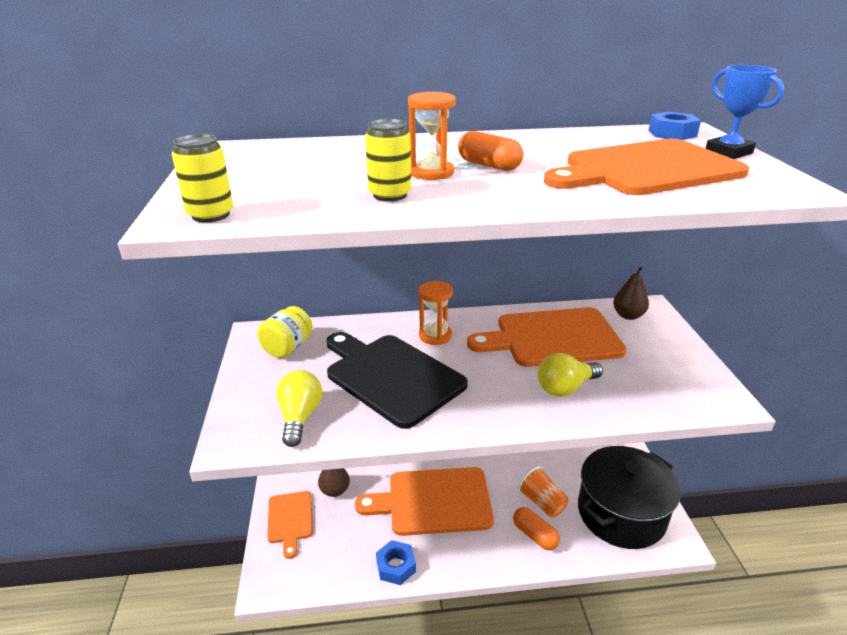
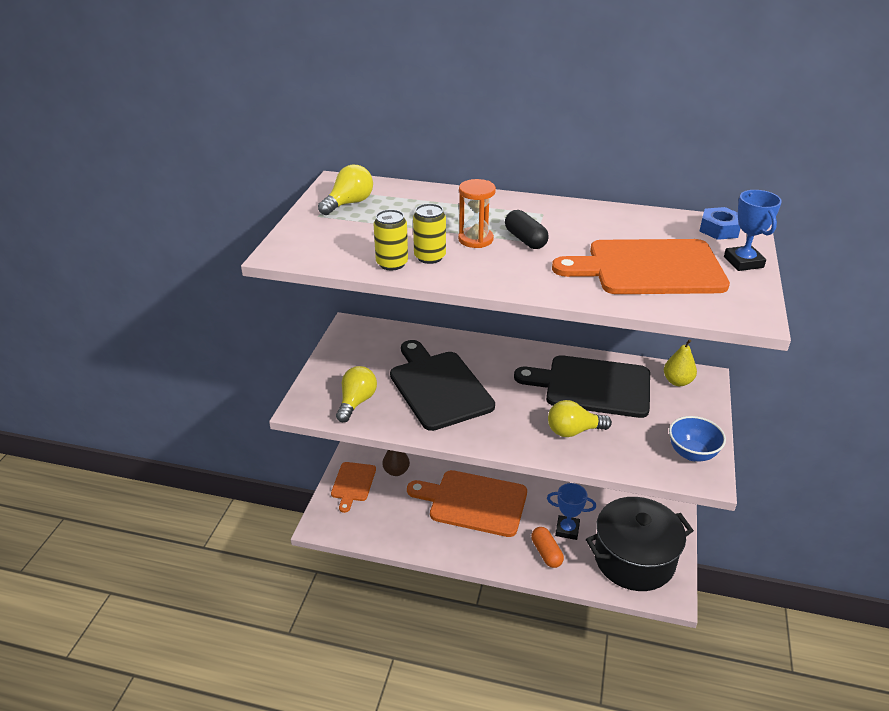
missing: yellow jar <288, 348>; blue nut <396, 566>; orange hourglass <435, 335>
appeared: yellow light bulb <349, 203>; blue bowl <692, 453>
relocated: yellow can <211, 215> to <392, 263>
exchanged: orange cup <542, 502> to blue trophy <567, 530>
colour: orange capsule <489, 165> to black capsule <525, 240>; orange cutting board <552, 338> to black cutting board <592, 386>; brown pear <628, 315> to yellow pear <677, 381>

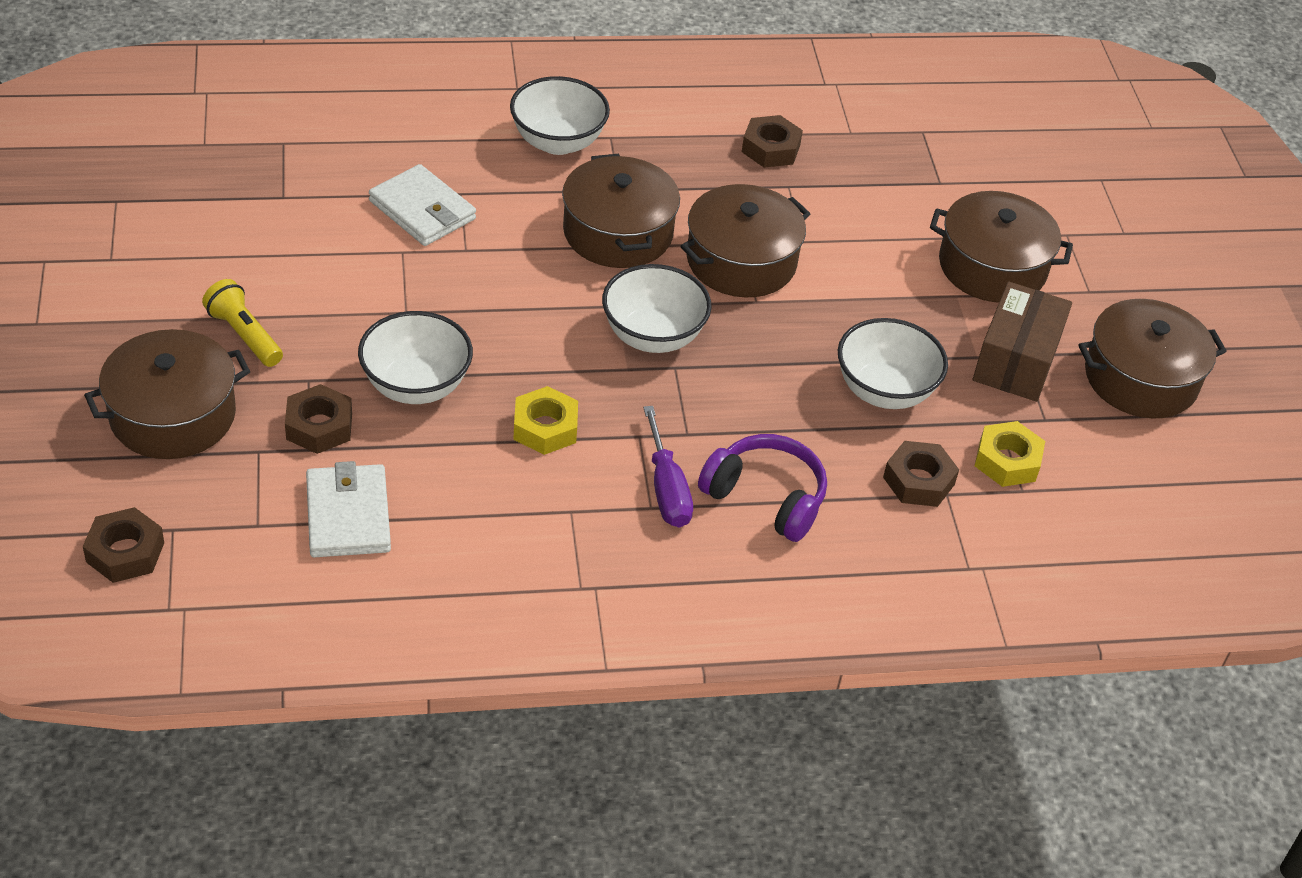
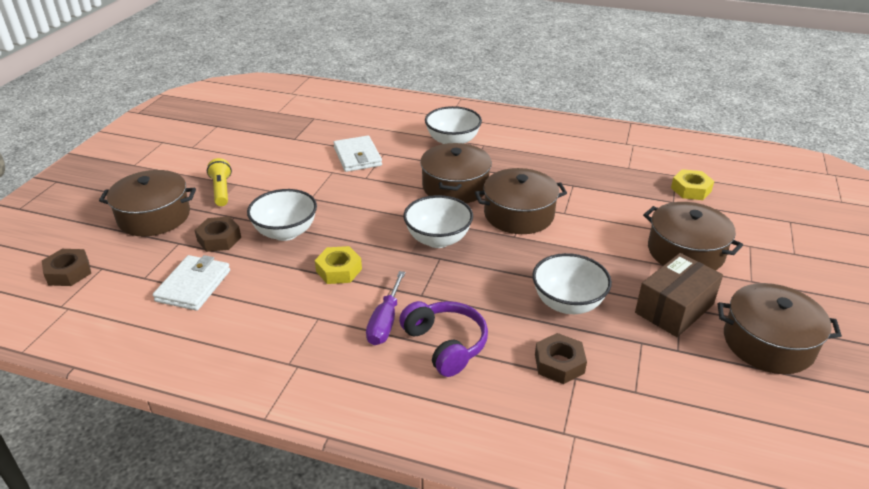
missing: brown nut <770, 149>
relocated: yellow nut <1007, 461> to <691, 189>

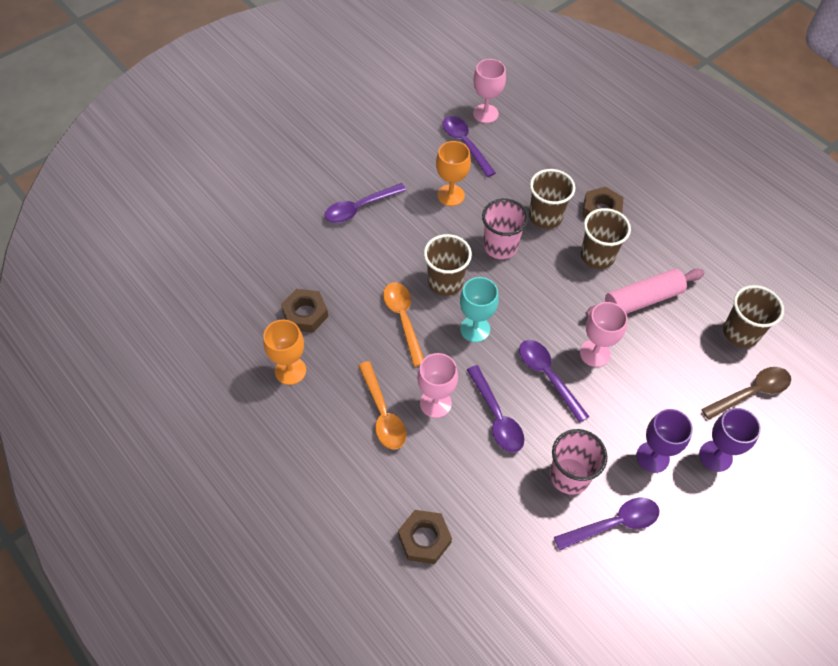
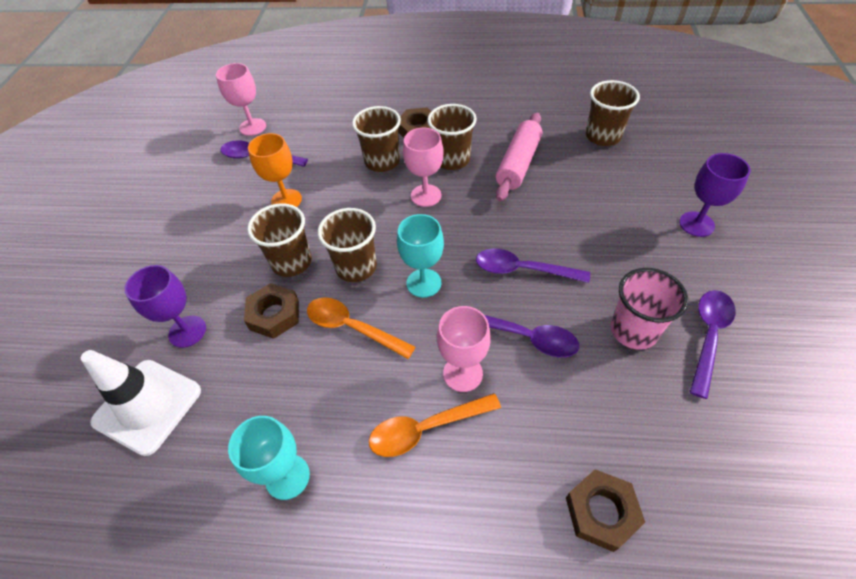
missing: purple spoon <360, 208>; pink cup <500, 246>; brown spoon <751, 393>
appeared: white traffic cone <147, 406>; brown cup <291, 262>
relocated: purple goblet <652, 457> to <187, 331>; brown nut <305, 314> to <274, 315>; pink goblet <595, 353> to <426, 195>
colour: orange goblet <290, 371> to turquoise goblet <287, 477>
spun: orange spoon <382, 413> = <426, 428> 135 degrees clockwise

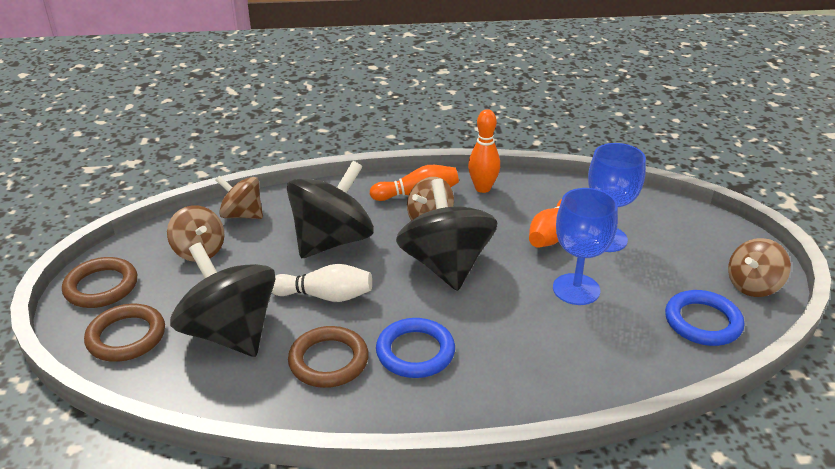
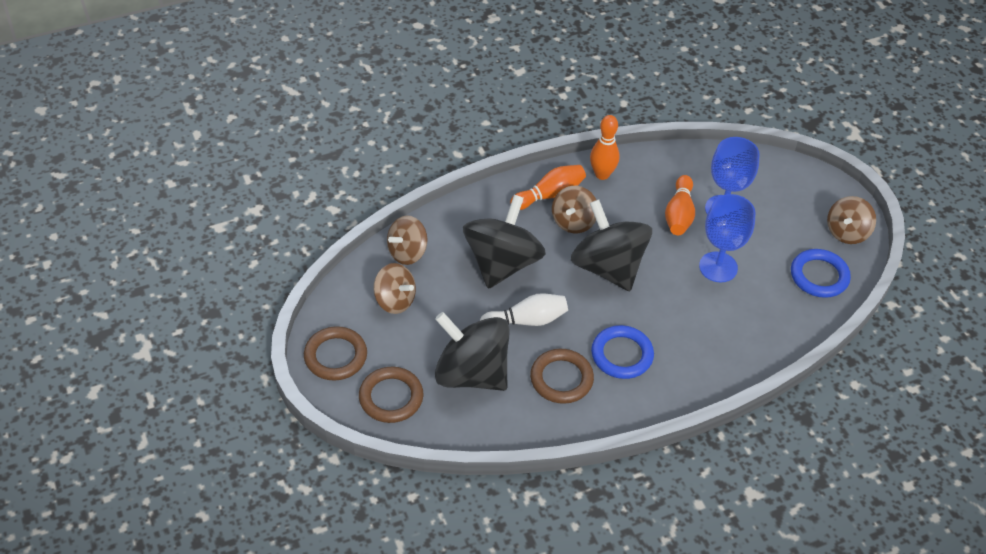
spun: brown spinning top <242, 215> = <407, 252> 45 degrees counterclockwise

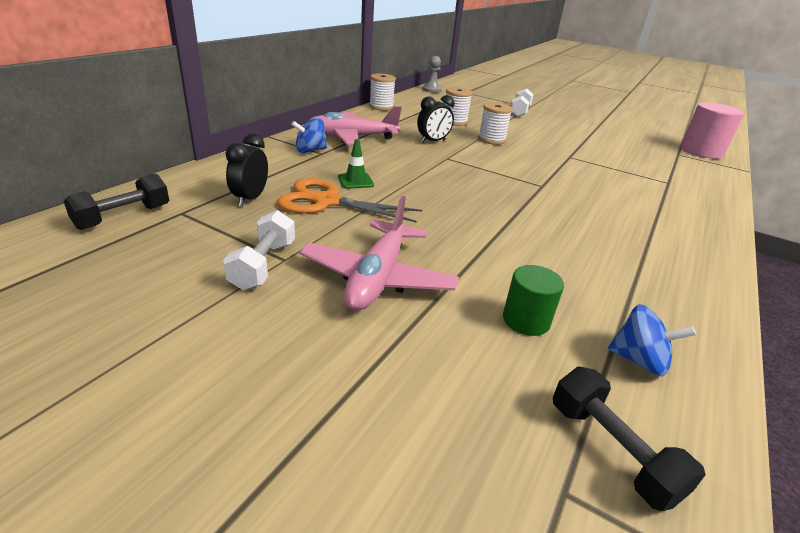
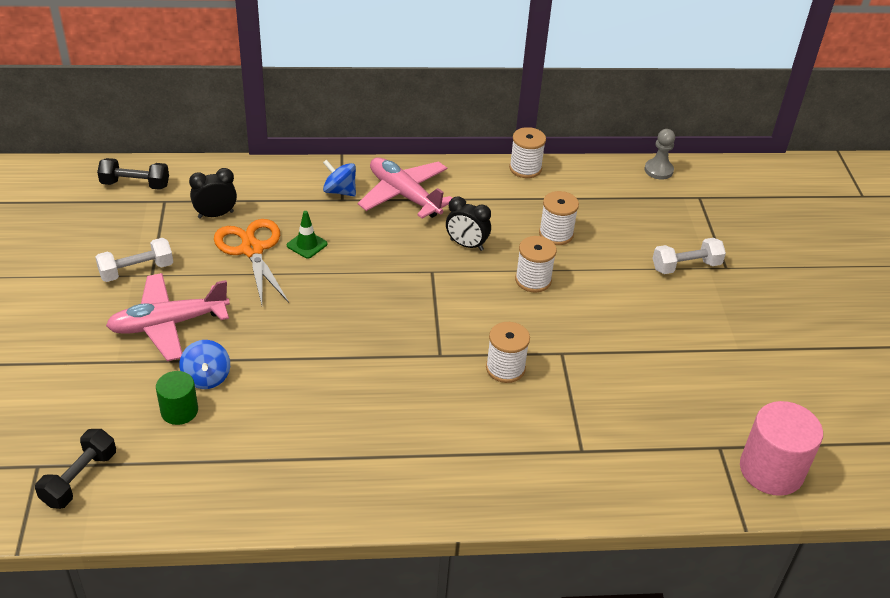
appeared: white spool <505, 368>
relocated: blue spinning top <639, 360> to <207, 377>

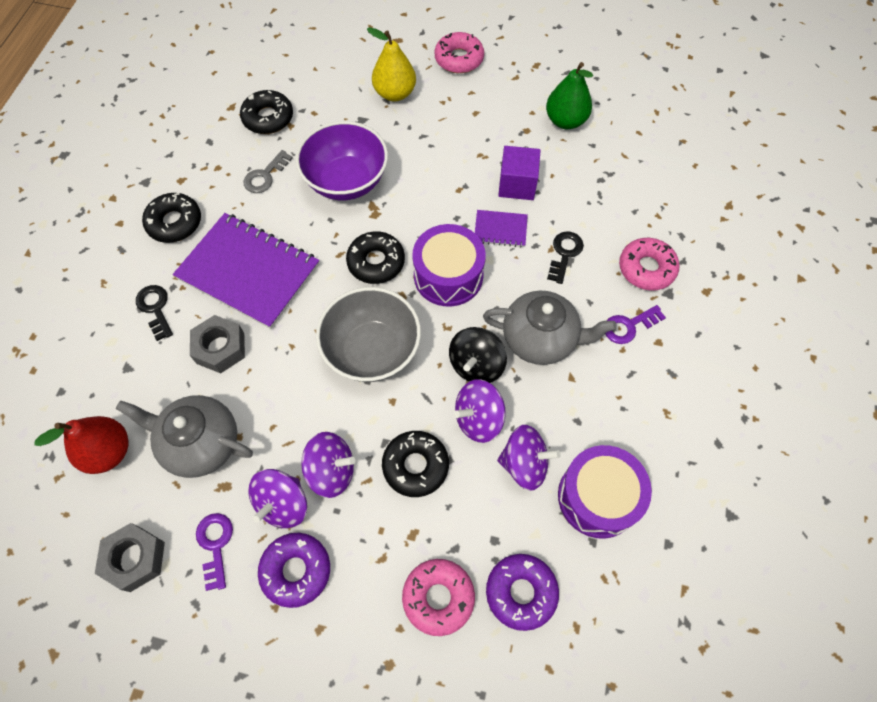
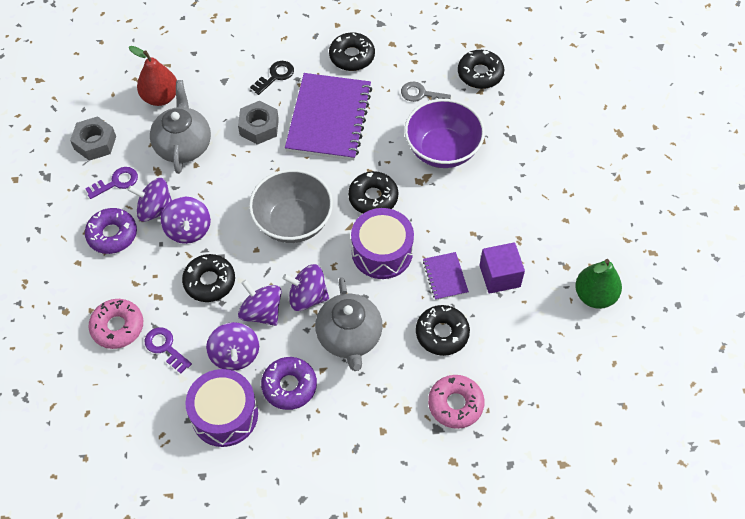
missing: yellow pear <395, 93>; pink donut <459, 59>
relocated: purple key <629, 326> to <165, 347>; purple donut <521, 592> to <289, 386>
exchanged: black key <564, 254> to black donut <442, 333>
colour: black spinning top <476, 365> to purple spinning top <307, 297>

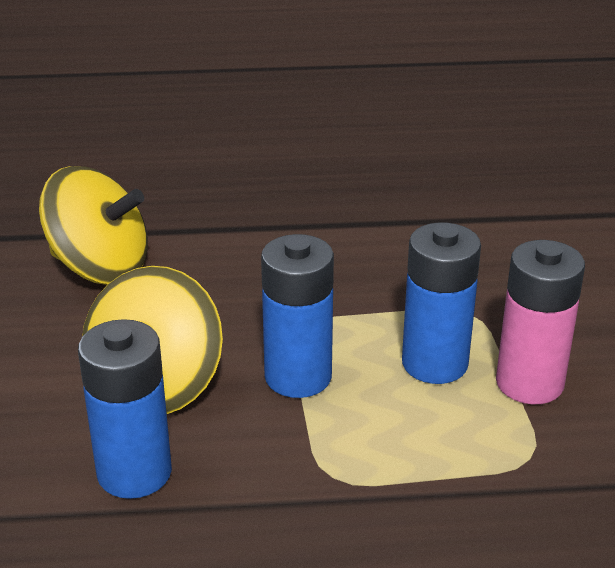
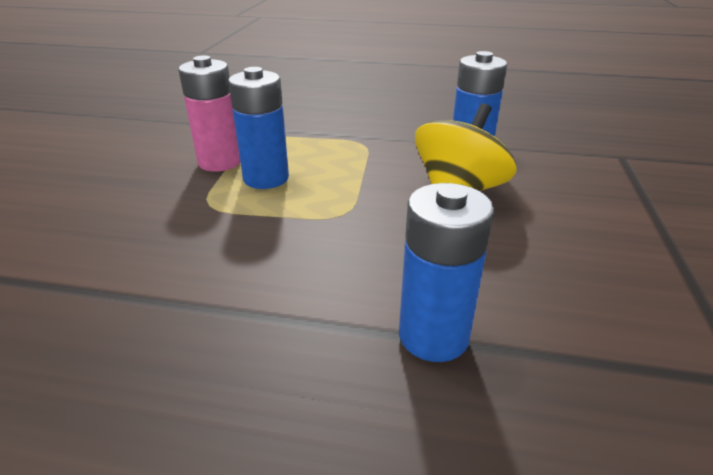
missing: yellow spinning top <100, 267>
relocated: blue battery <298, 377> to <433, 336>

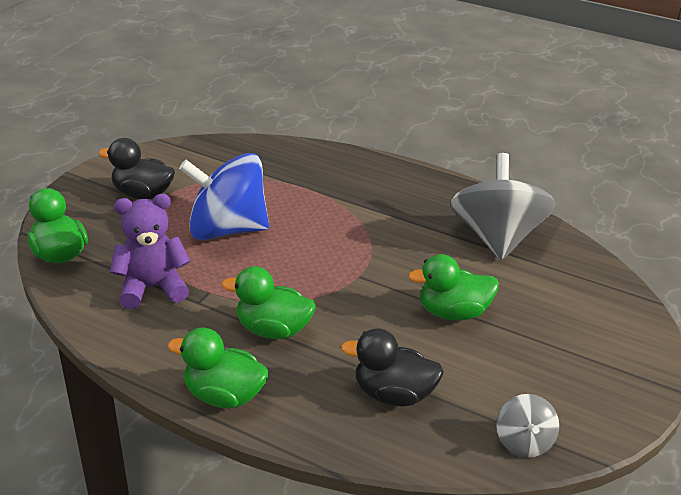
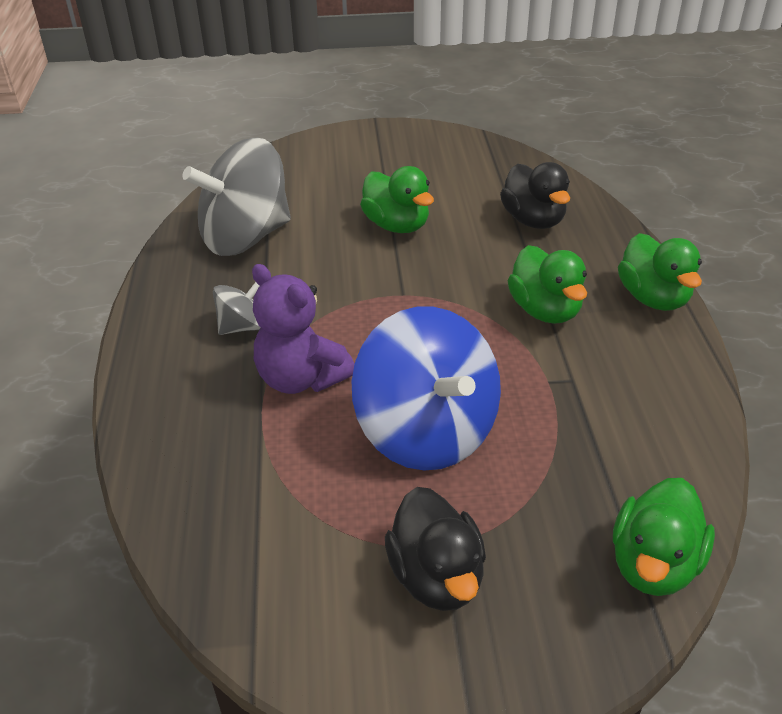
relocated: grey spinning top <523, 442> to <243, 327>; purple teddy bear <152, 288> to <301, 378>

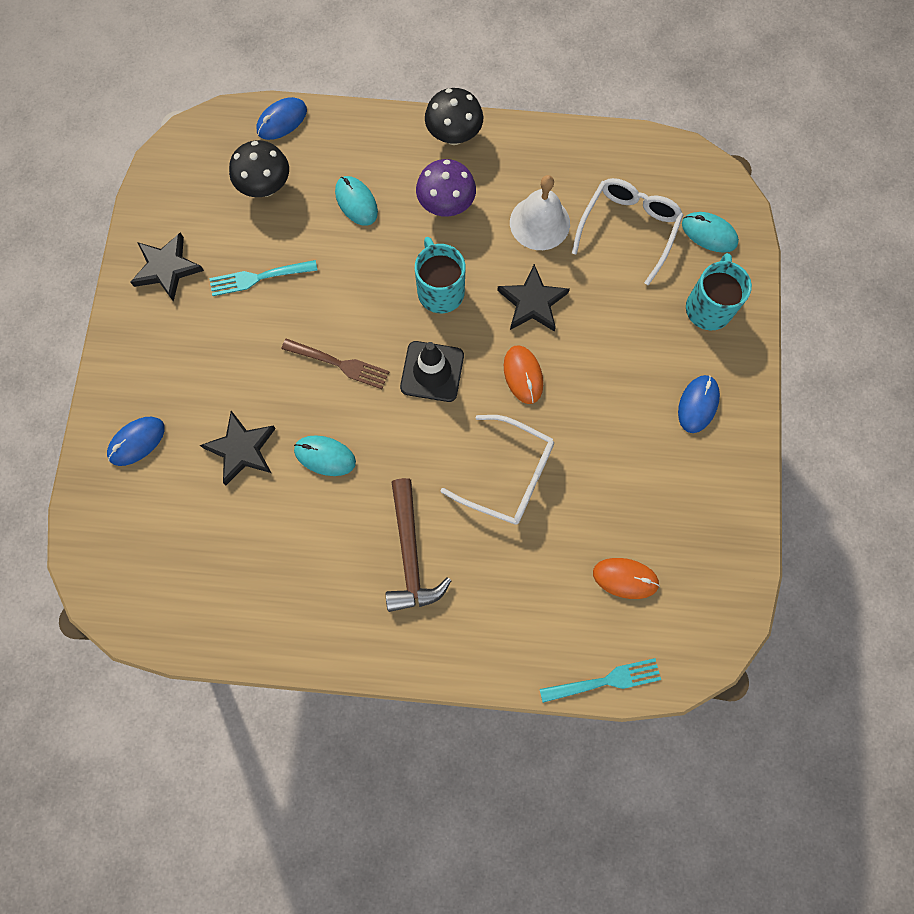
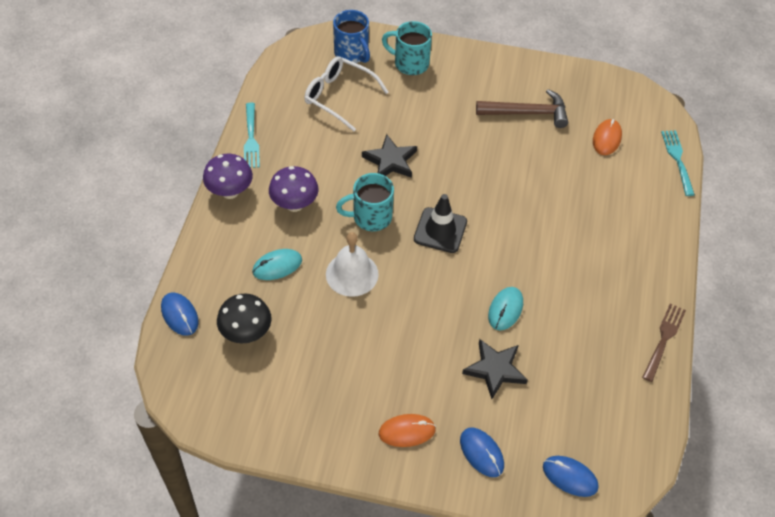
missing: black star <167, 268>; white glasses <509, 476>
relocated: turquoise fork <260, 277> to <251, 138>; white bell <539, 223> to <352, 274>; orange mouse <523, 375> to <407, 431>; brown hammer <410, 554> to <527, 113>; blue mouse <698, 404> to <570, 477>; brown fork <338, 364> to <664, 340>
exchanged: turquoise mouse <709, 233> to blue mug <352, 54>
colour: black mushroom <454, 136> to purple mushroom <230, 192>

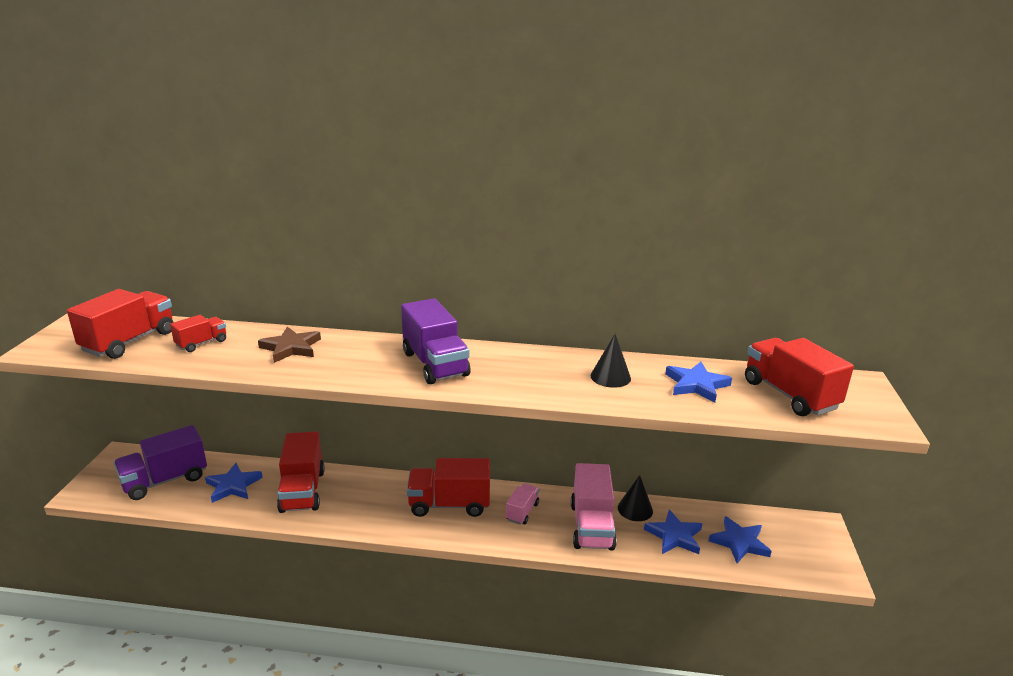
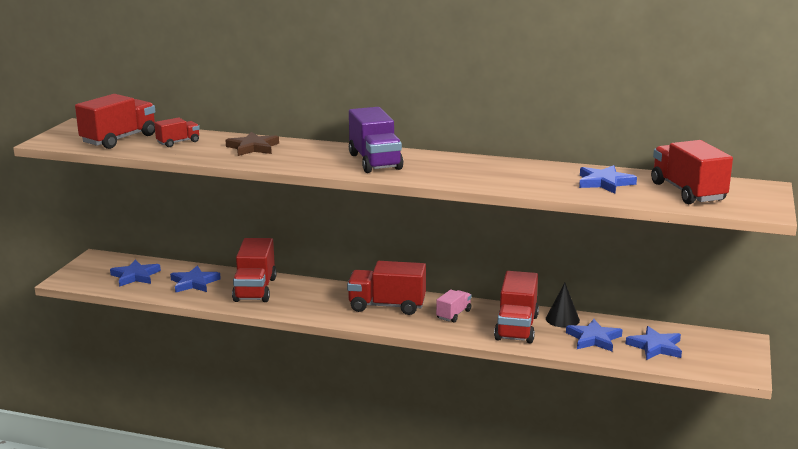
missing: black cone <610, 377>
exchanged: purple truck <165, 480> to blue star <135, 276>
colour: pink truck <592, 526> to red truck <516, 328>

